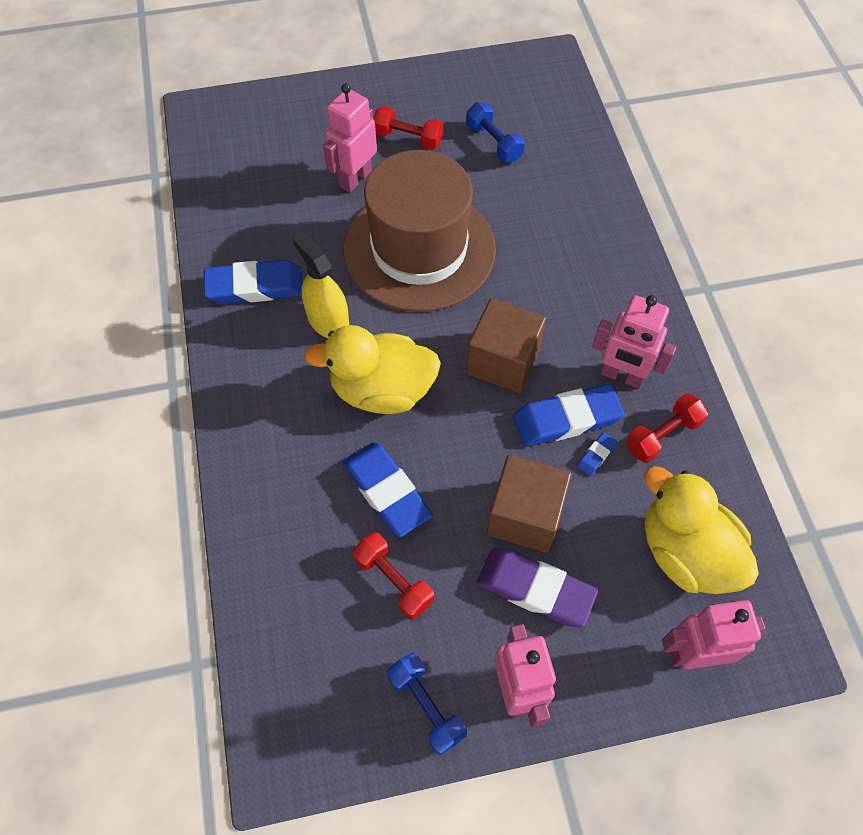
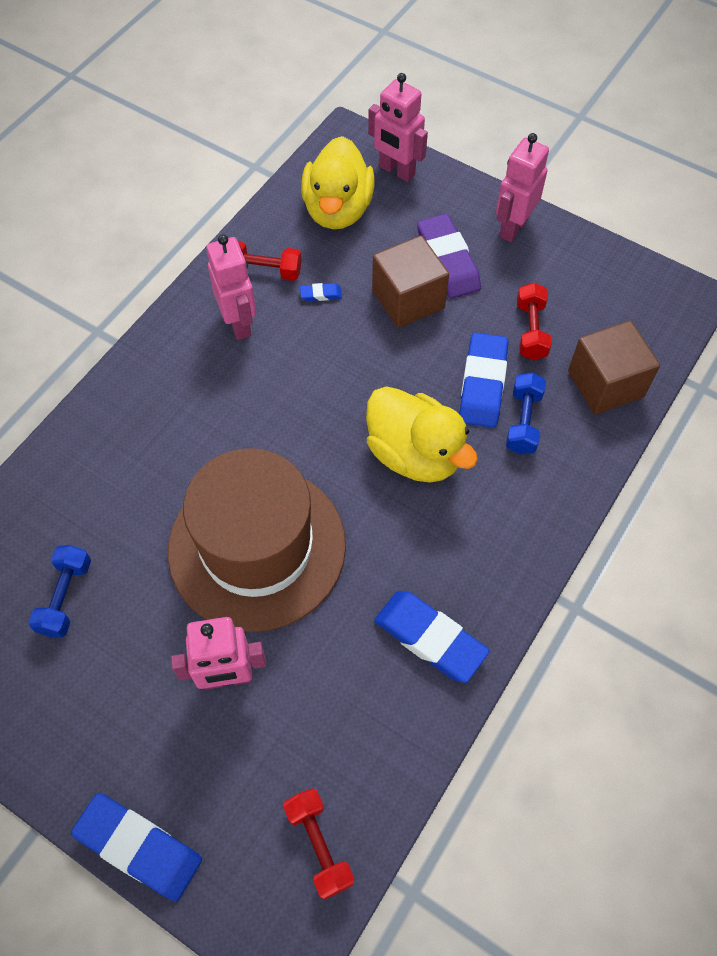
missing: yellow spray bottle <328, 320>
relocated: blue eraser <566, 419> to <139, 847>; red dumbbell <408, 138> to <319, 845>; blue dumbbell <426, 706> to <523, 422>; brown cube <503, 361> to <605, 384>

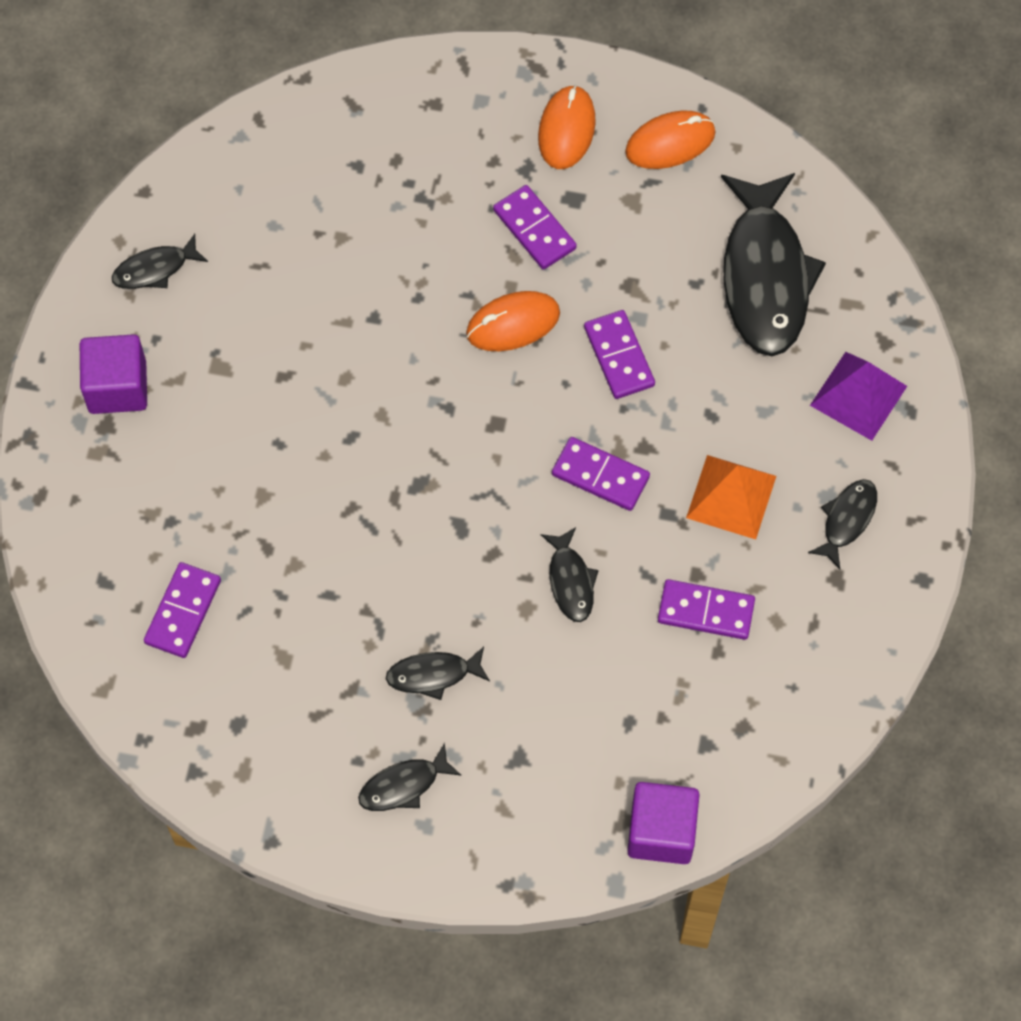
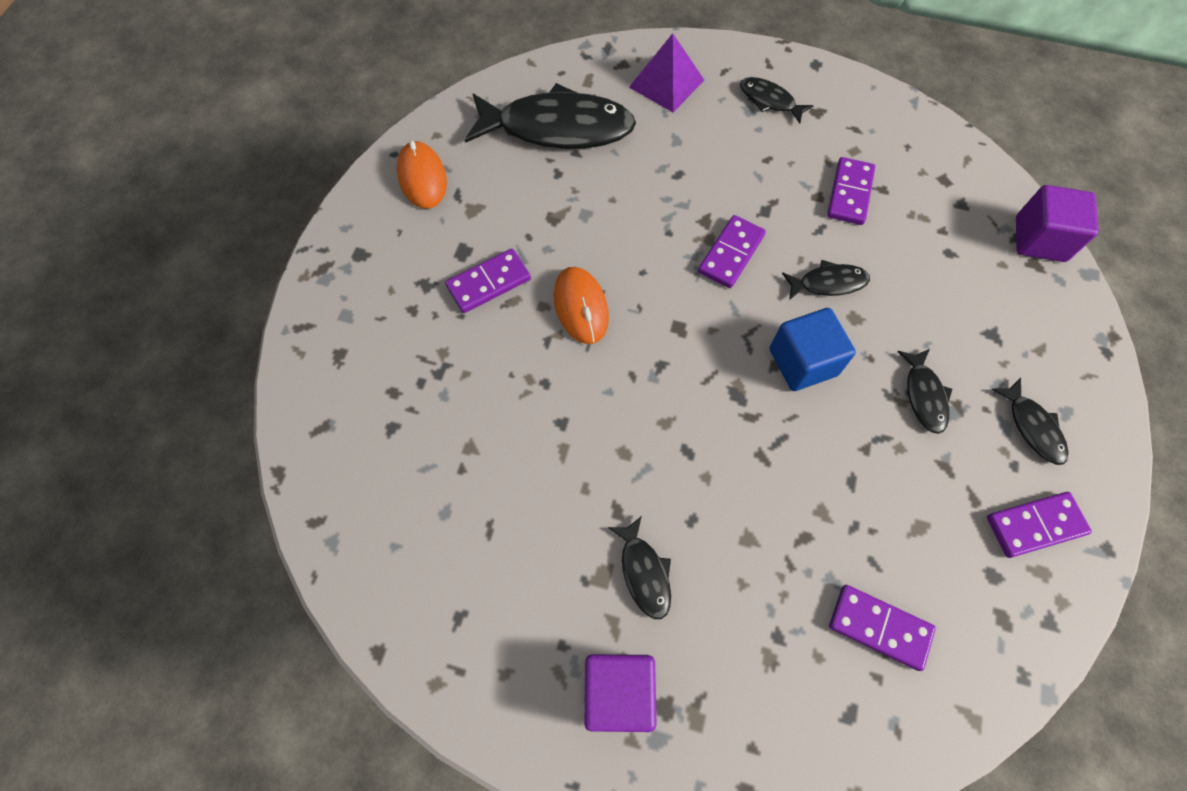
missing: orange mouse <566, 130>; orange pyramid <731, 496>
appeared: blue cube <803, 362>
relocated: black fish <155, 269> to <644, 572>; purple domino <619, 356> to <1035, 525>

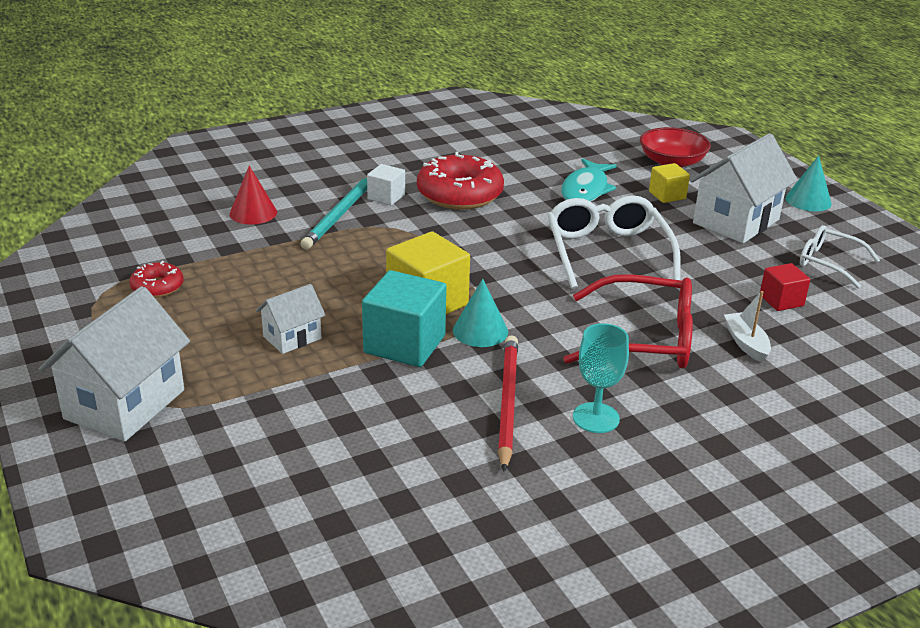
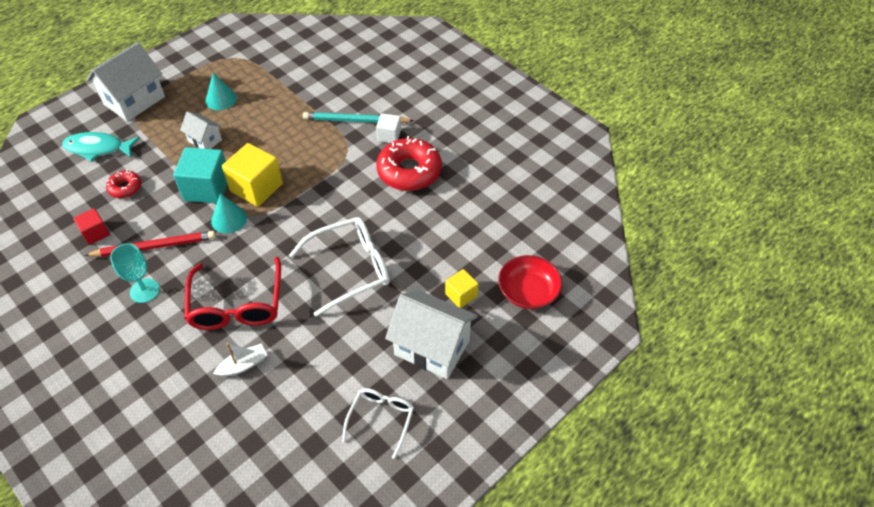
missing: red cone <253, 213>
relocated: turquoise fish <586, 189> to <98, 148>; red cube <781, 300> to <95, 233>; red donut <157, 287> to <125, 188>; turquoise cone <808, 200> to <221, 99>
spun: white house <125, 404> = <134, 100> 60 degrees counterclockwise

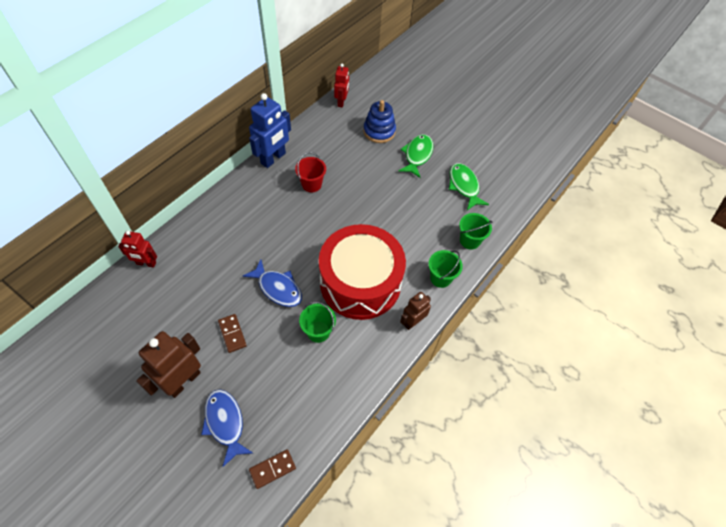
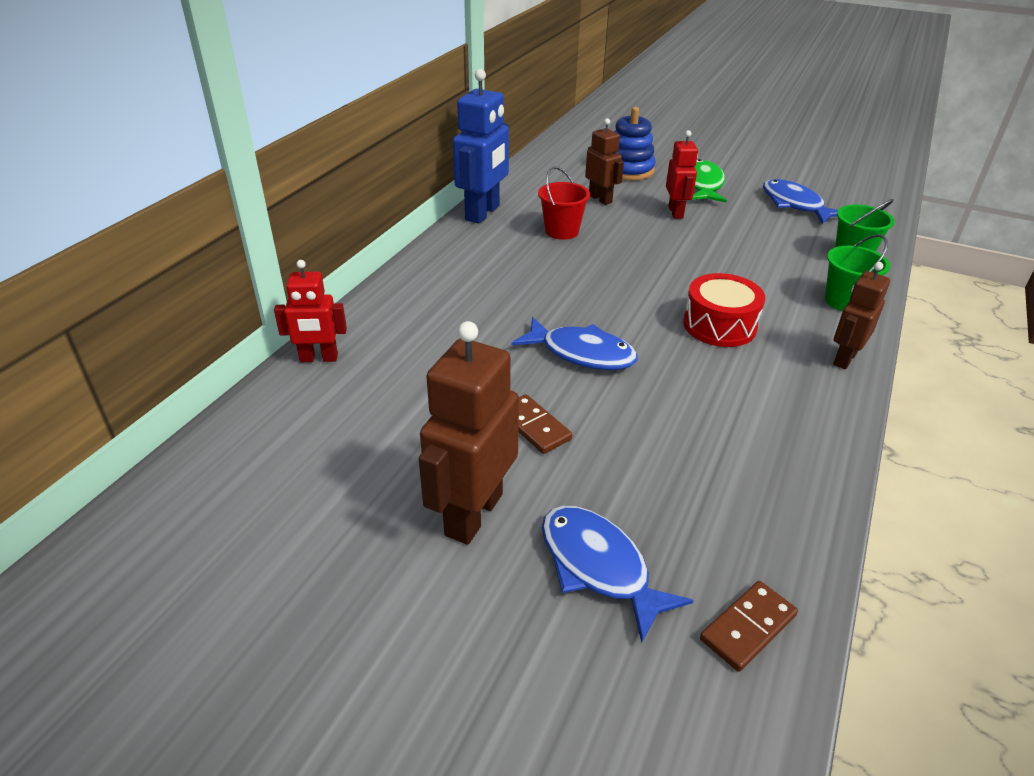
missing: green bucket <318, 331>
appeared: brown robot <600, 199>
relocated: red robot <341, 102> to <676, 212>
colour: green fish <464, 186> to blue fish <795, 205>
size: red drum <360, 282> = <719, 325> x0.49

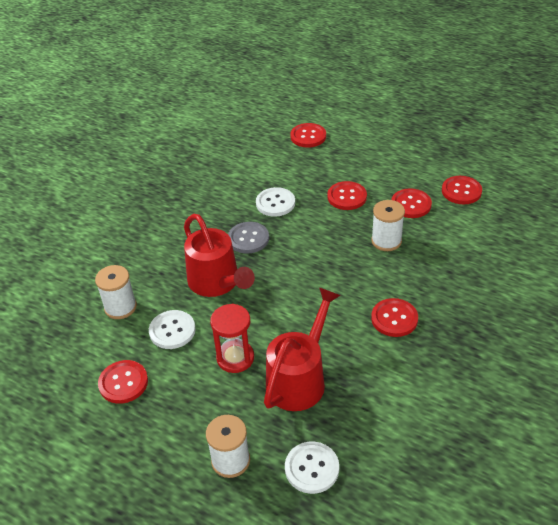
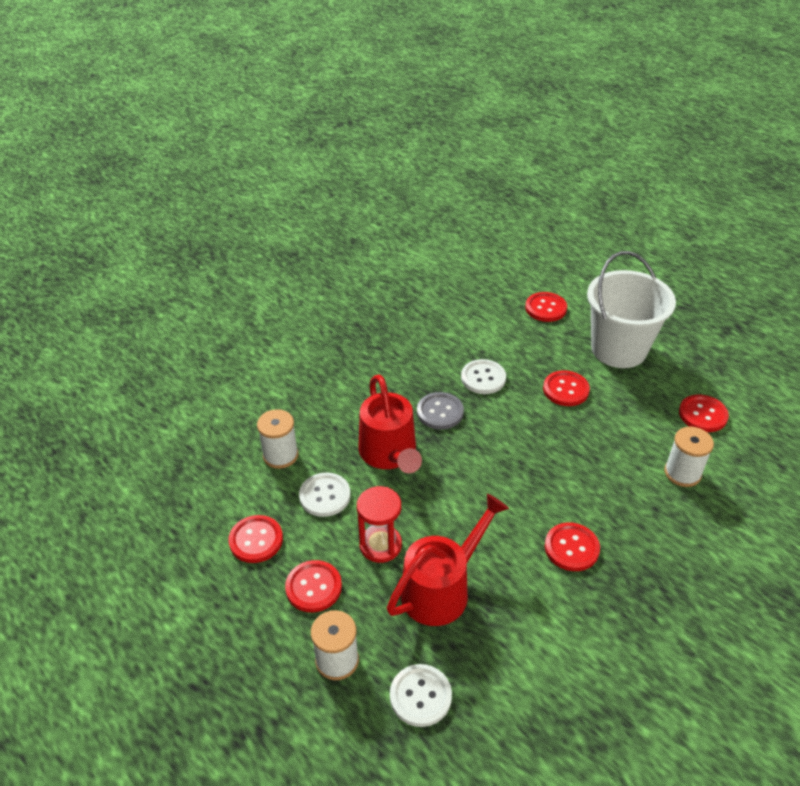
appeared: white bucket <618, 349>
relocated: red button <411, 204> to <313, 587>; white spool <386, 241> to <682, 473>

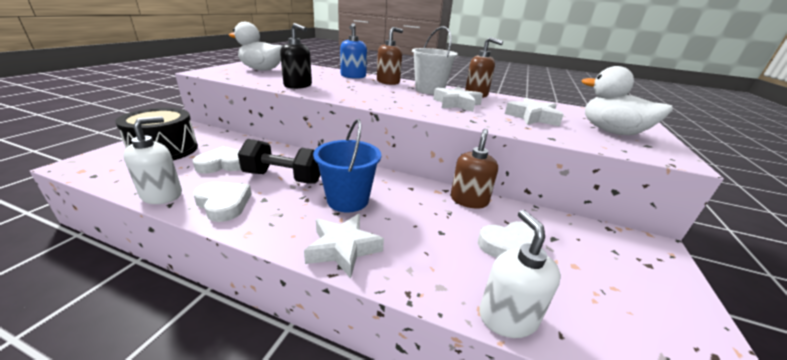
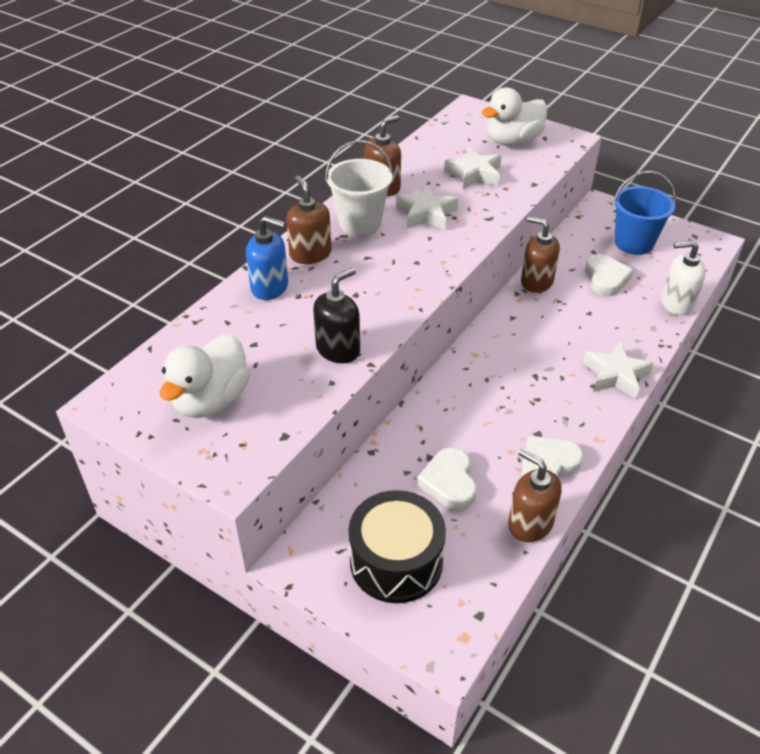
missing: black dumbbell <283, 177>
relocated: blue bucket <348, 200> to <634, 243>
colour: white soap dispenser <162, 195> to brown soap dispenser <530, 524>

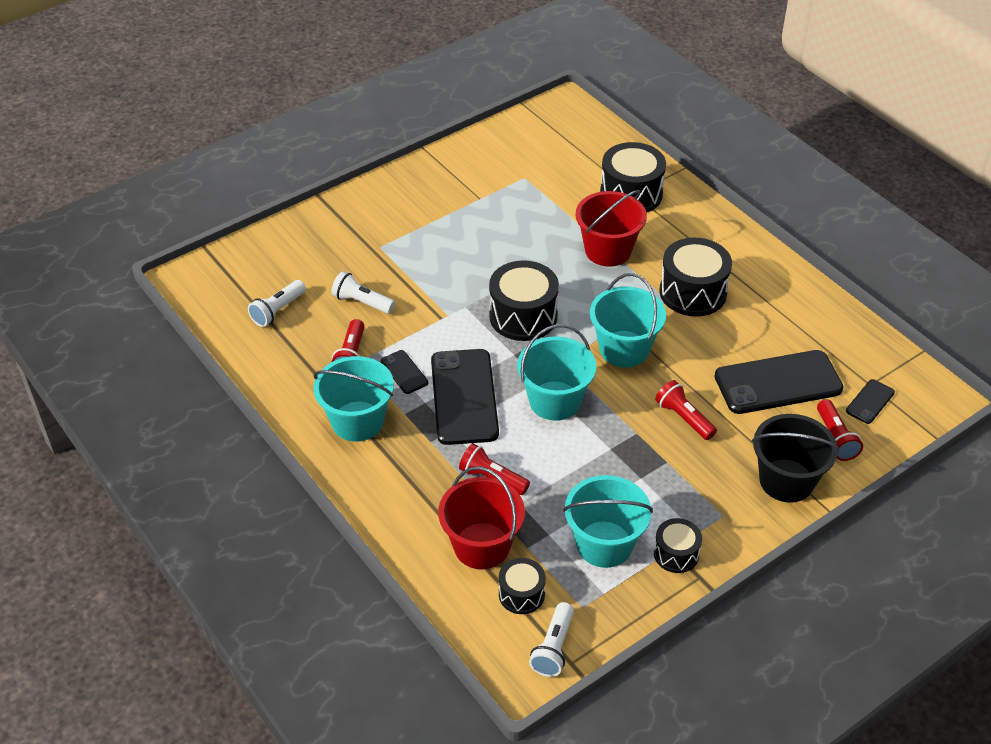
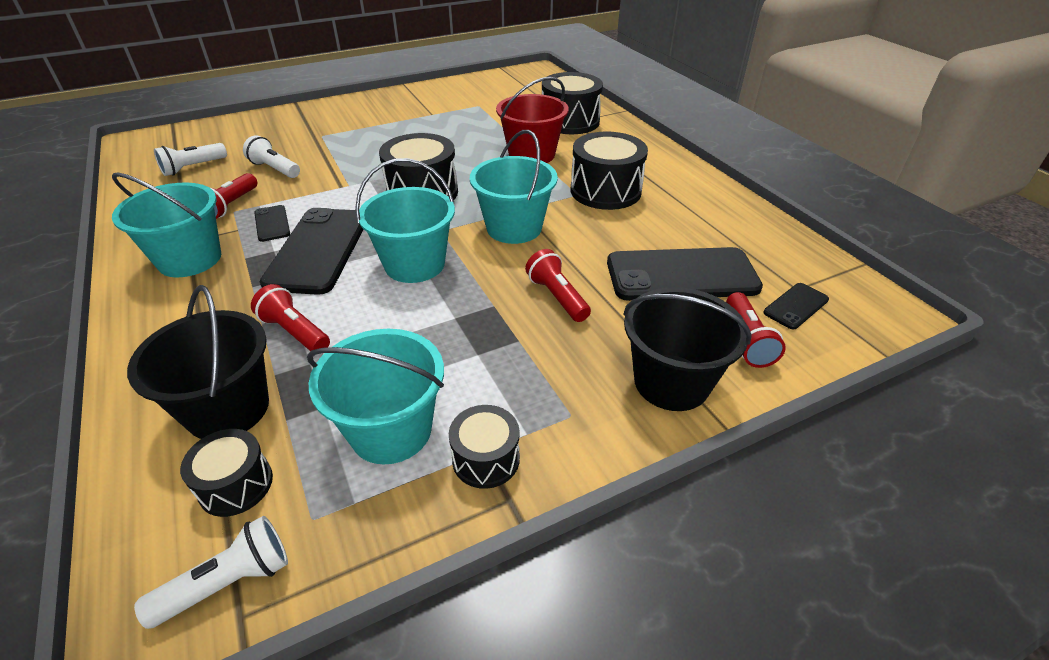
colour: red bucket <482, 546> to black bucket <228, 409>
spun: white flashlight <553, 648> = <228, 583> 150 degrees counterclockwise

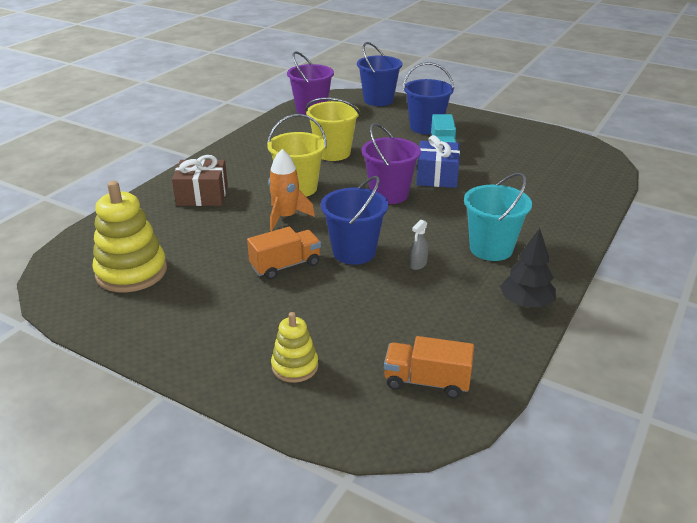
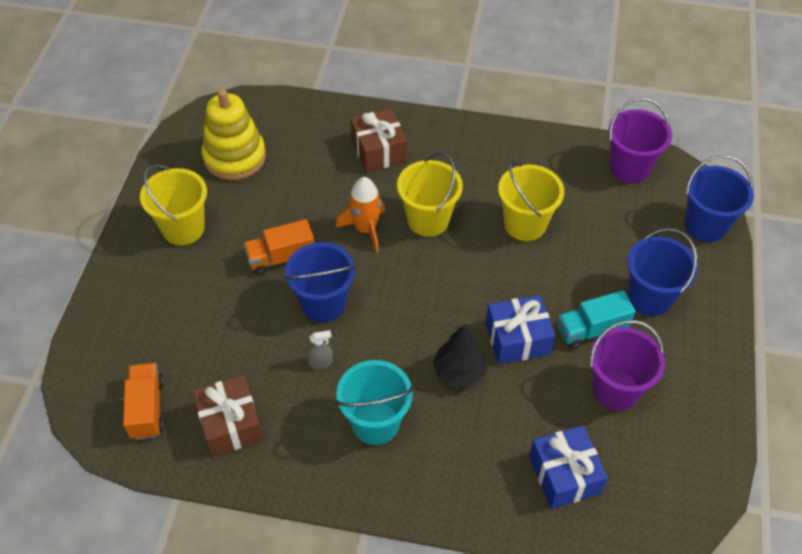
missing: yellow stacking toy <295, 366>
appeared: yellow bucket <183, 228>; brown gift <230, 424>; blue gift <564, 475>
relocated: black tree <526, 303> to <459, 372>; purple bucket <389, 194> to <615, 389>
spun: orange truck <285, 266> = <281, 258> 120 degrees clockwise; grey spray bottle <418, 264> = <321, 362> 150 degrees clockwise

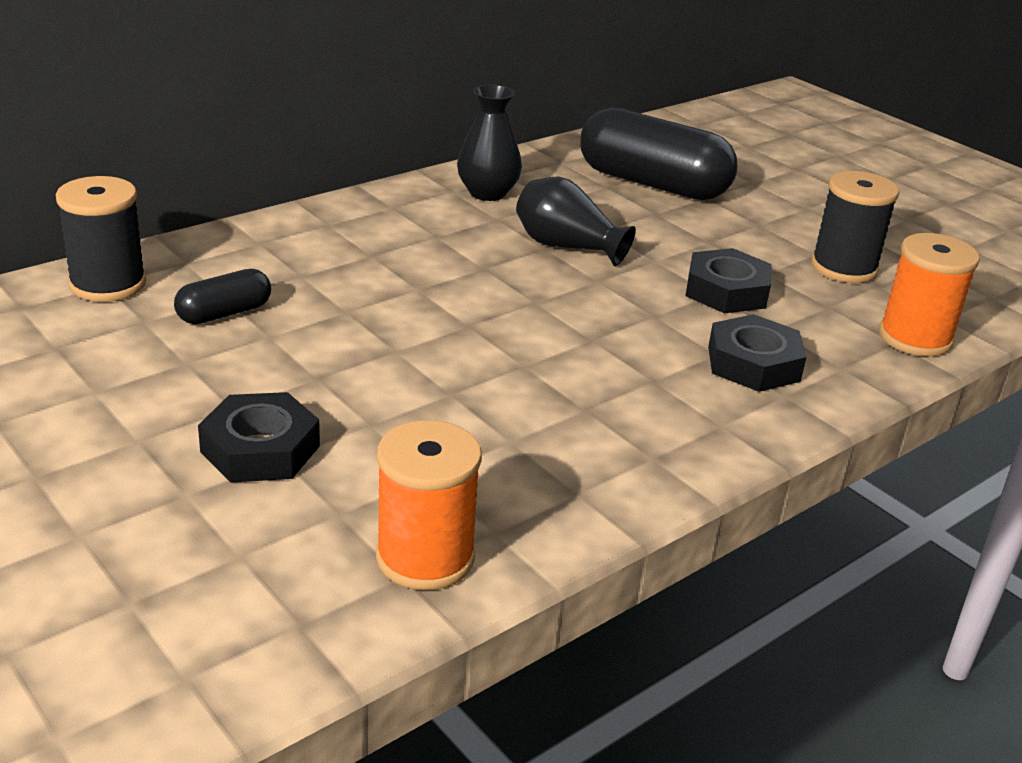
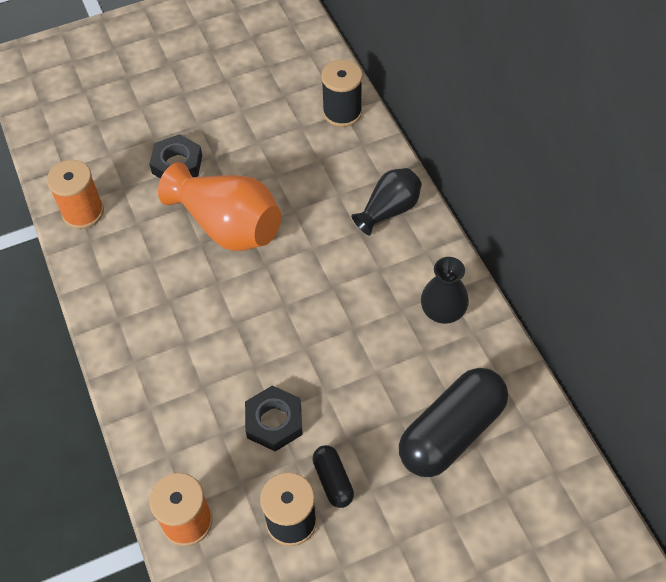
missing: black nut <753, 363>
appeared: orange vase <228, 226>
relocated: black capsule <224, 313> to <333, 480>; black vase <566, 247> to <389, 210>

